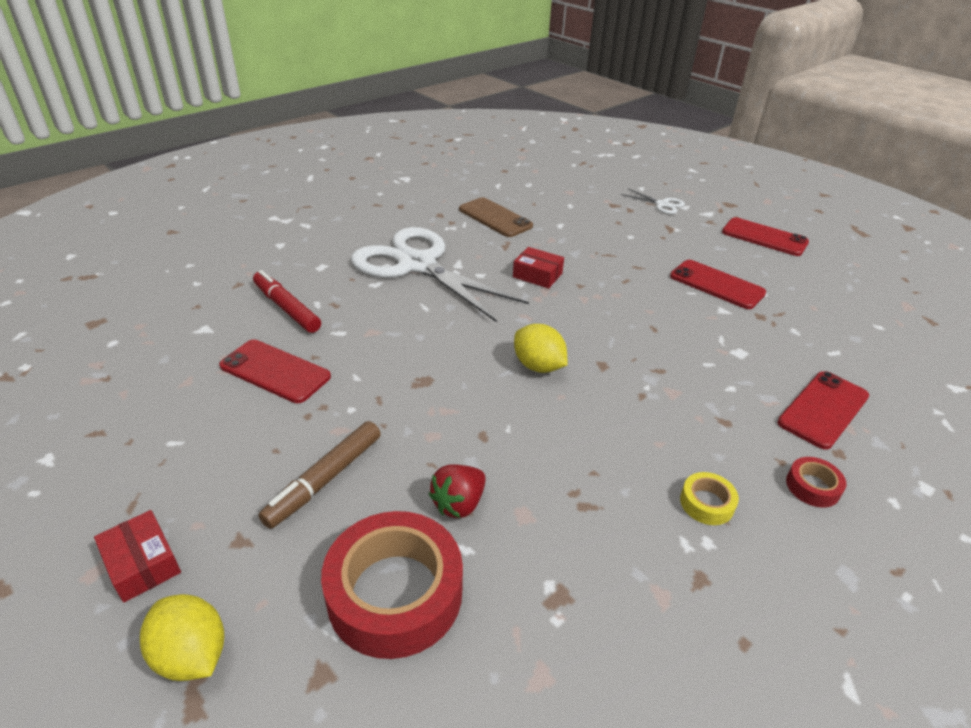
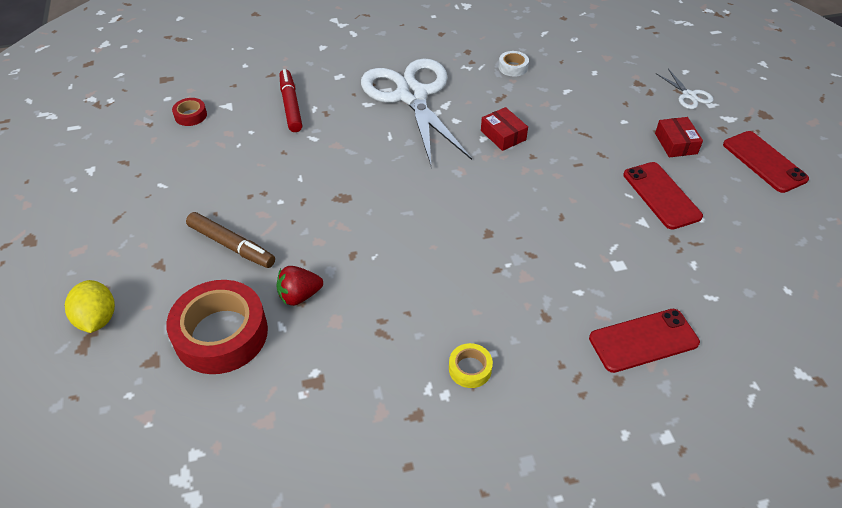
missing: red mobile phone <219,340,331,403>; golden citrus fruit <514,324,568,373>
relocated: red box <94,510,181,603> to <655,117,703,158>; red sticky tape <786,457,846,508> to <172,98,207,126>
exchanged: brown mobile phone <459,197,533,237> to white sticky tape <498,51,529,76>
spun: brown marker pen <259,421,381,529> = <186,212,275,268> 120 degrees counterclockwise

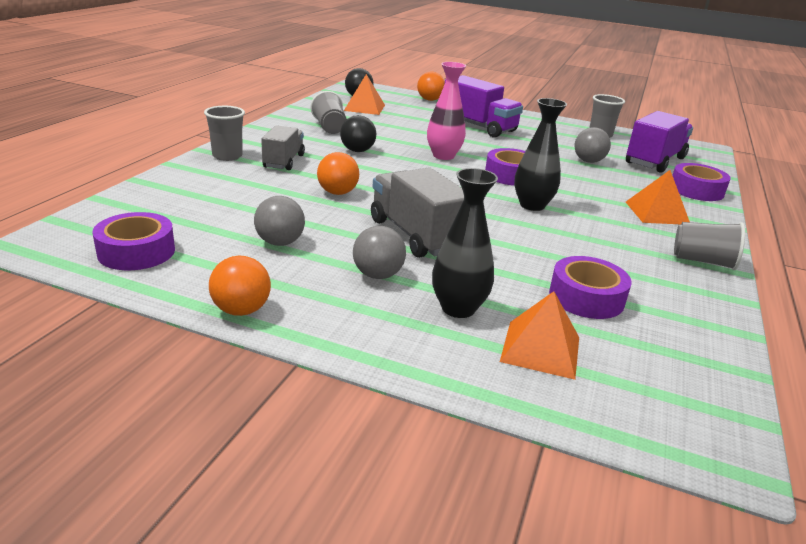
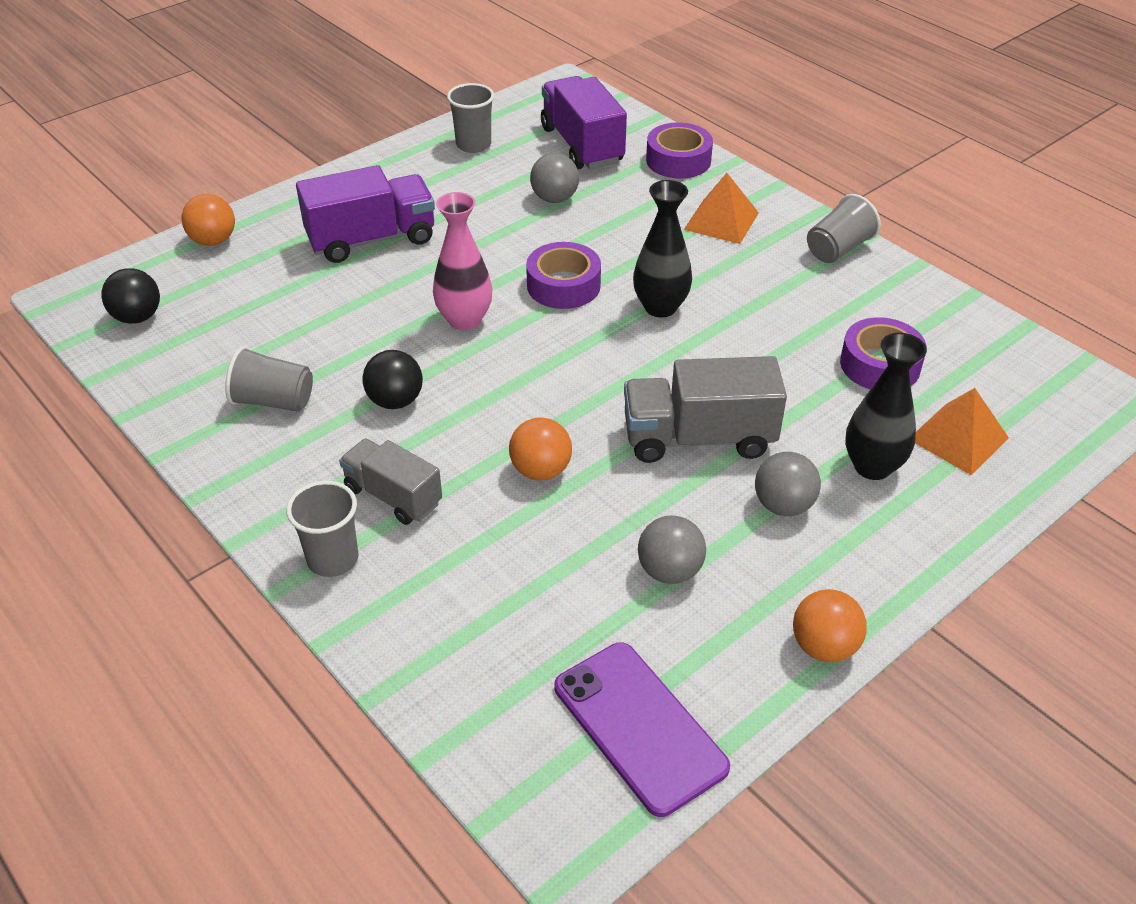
missing: bright orange pyramid shape <344,74,385,115>
exchanged: purple sticky tape <93,212,175,270> to purple mobile phone <554,642,730,817>

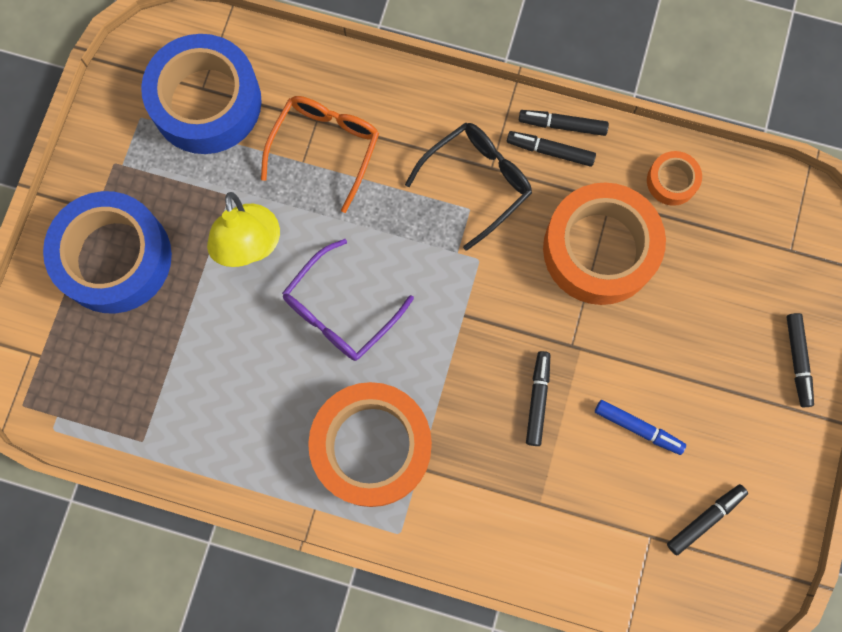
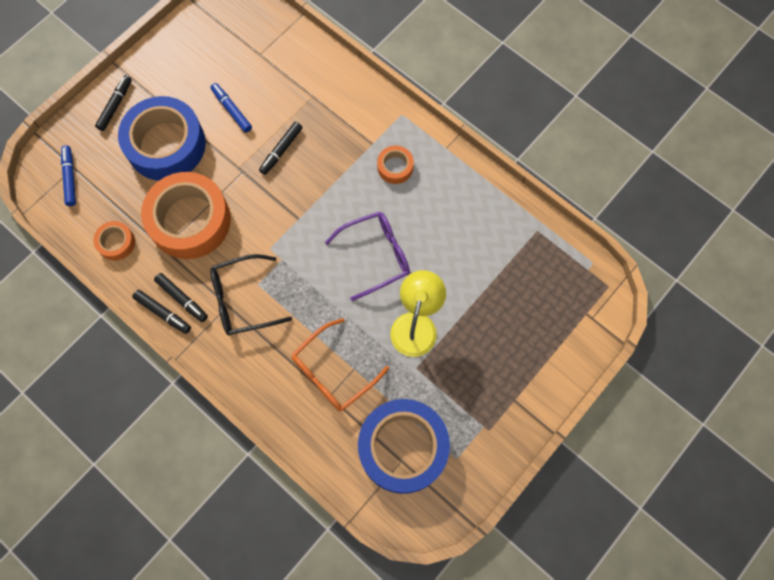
missing: black marker pen <667,484,748,555>
appeared: blue marker pen <61,145,76,206>
relocated: blue sticky tape <43,191,172,314> to <118,96,206,181>
size: bright orange sticky tape <308,382,432,507> = <377,146,414,184> x0.45

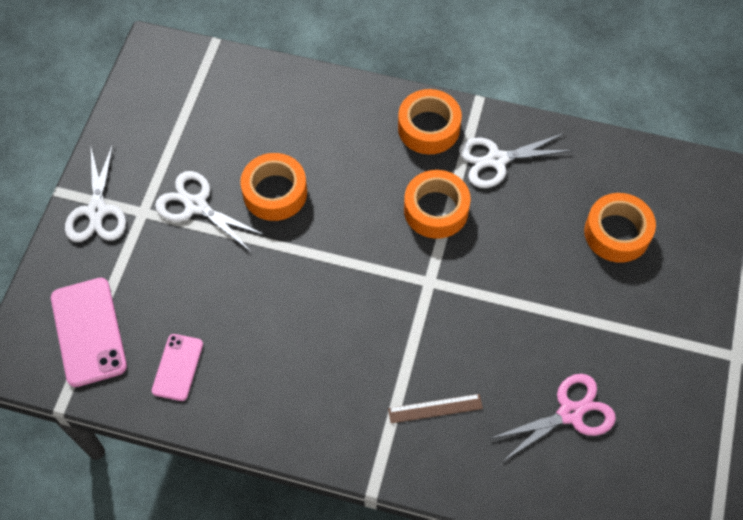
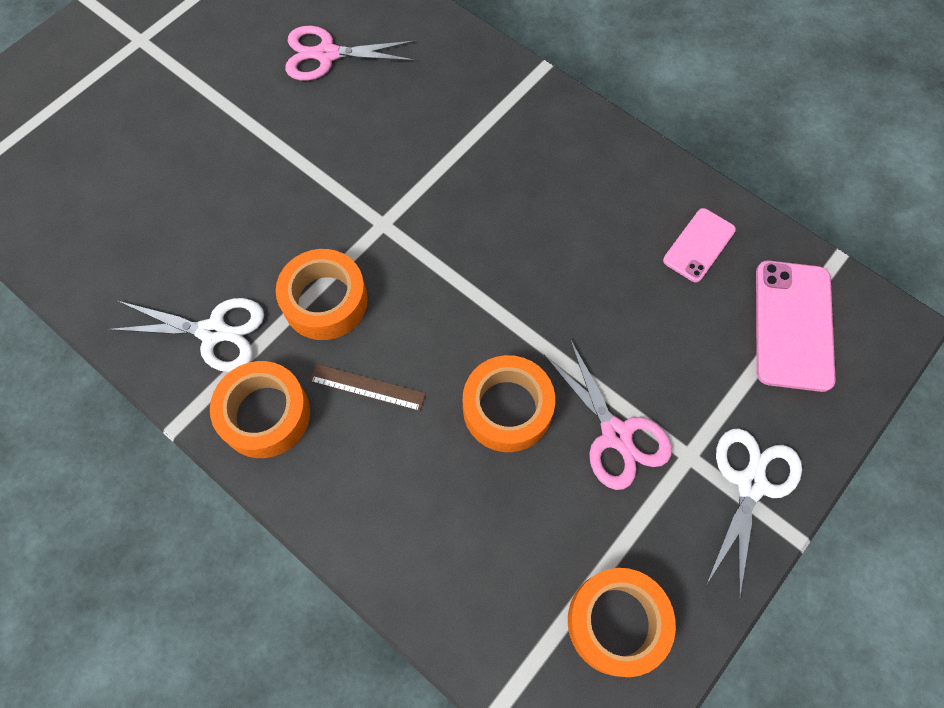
relocated: brown ruler <388,394,483,423> to <310,364,426,411>; bright orange sticky tape <584,193,656,263> to <568,568,676,677>
colour: white scissors <155,171,266,252> to rosy scissors <544,339,672,490>

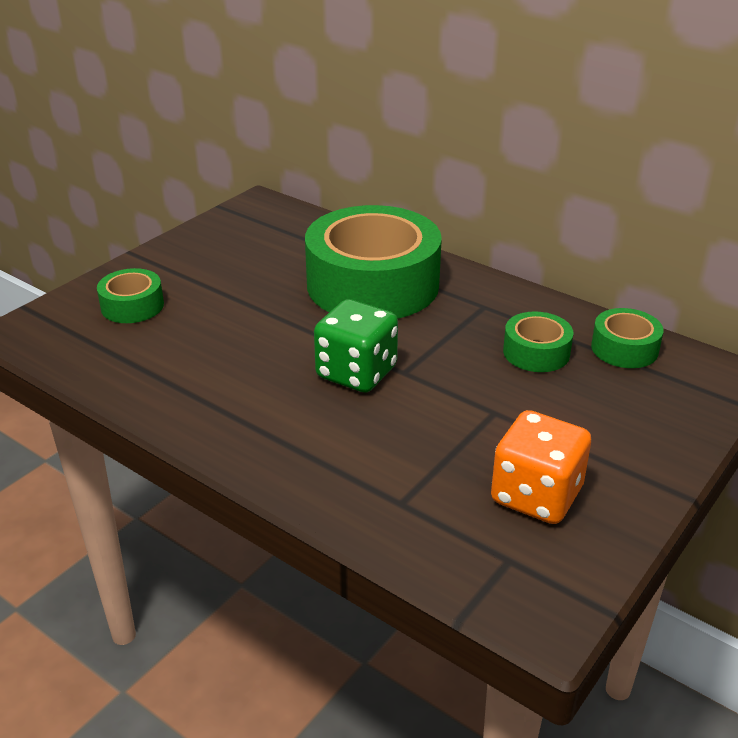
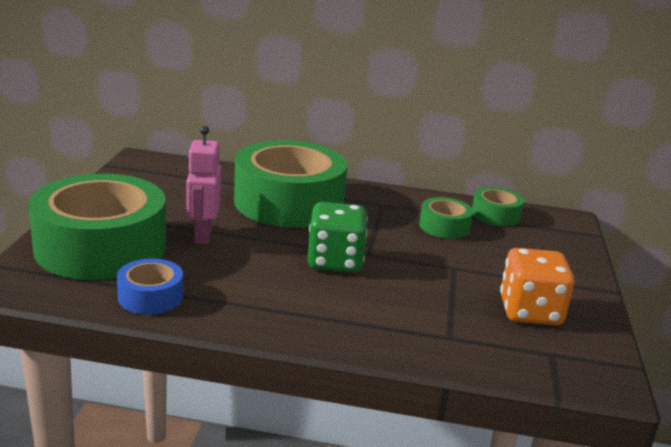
appeared: blue sticky tape <117,258,183,315>; rosy toy robot <186,126,221,244>
size: emerald sticky tape <97,268,164,323> = <28,174,166,280> x2.21

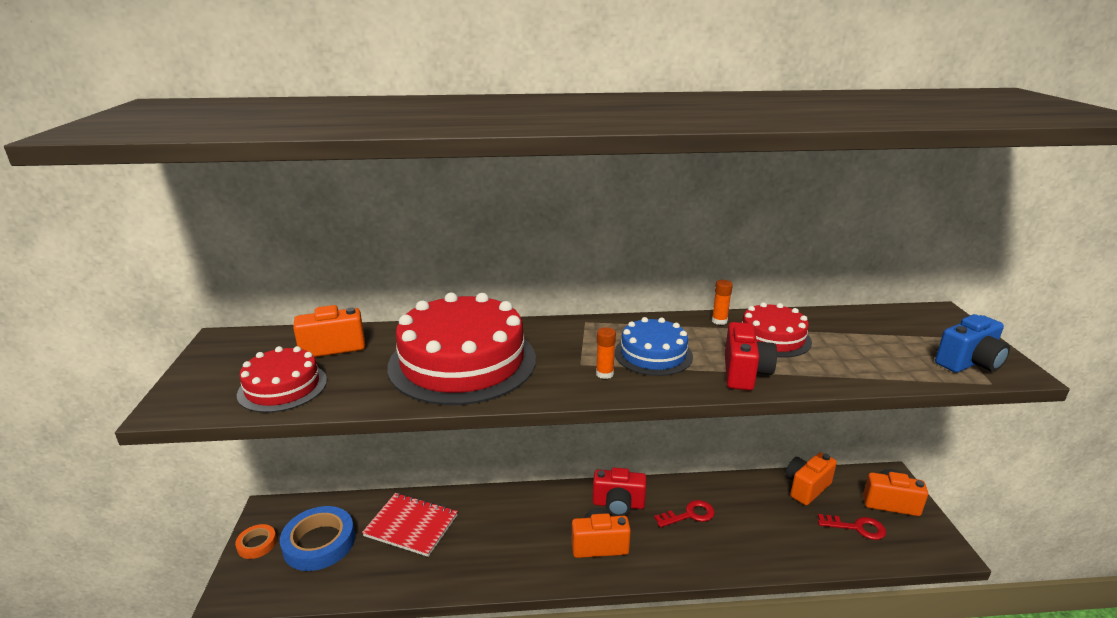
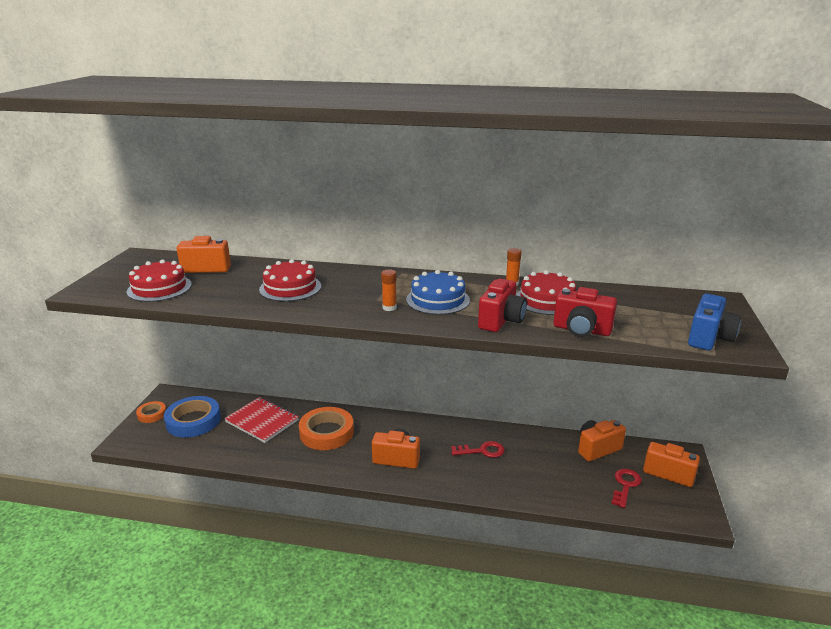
appeared: bright orange sticky tape <299,407,354,450>
relocated: red compact camera <593,468,646,516> to <553,287,617,337>
spun: red key <818,514,886,540> = <611,469,642,508> 90 degrees counterclockwise; blue compact camera <935,314,1010,373> = <688,294,741,350> 45 degrees counterclockwise
size: red layer cake <387,293,536,405> = <259,259,321,302> x0.54

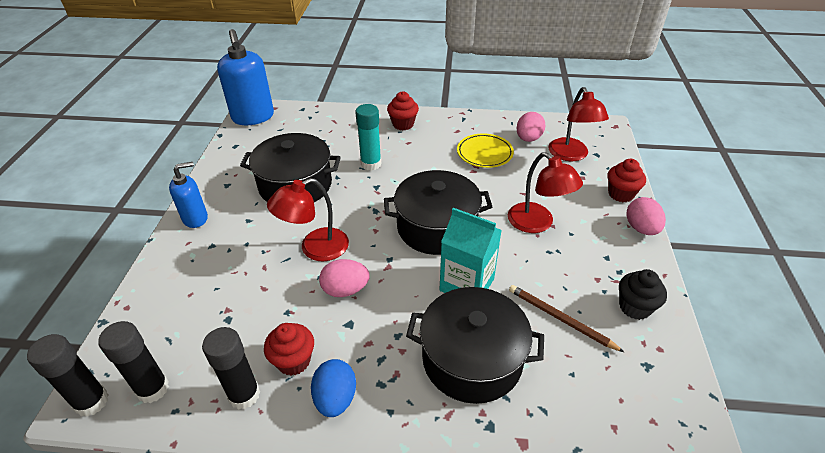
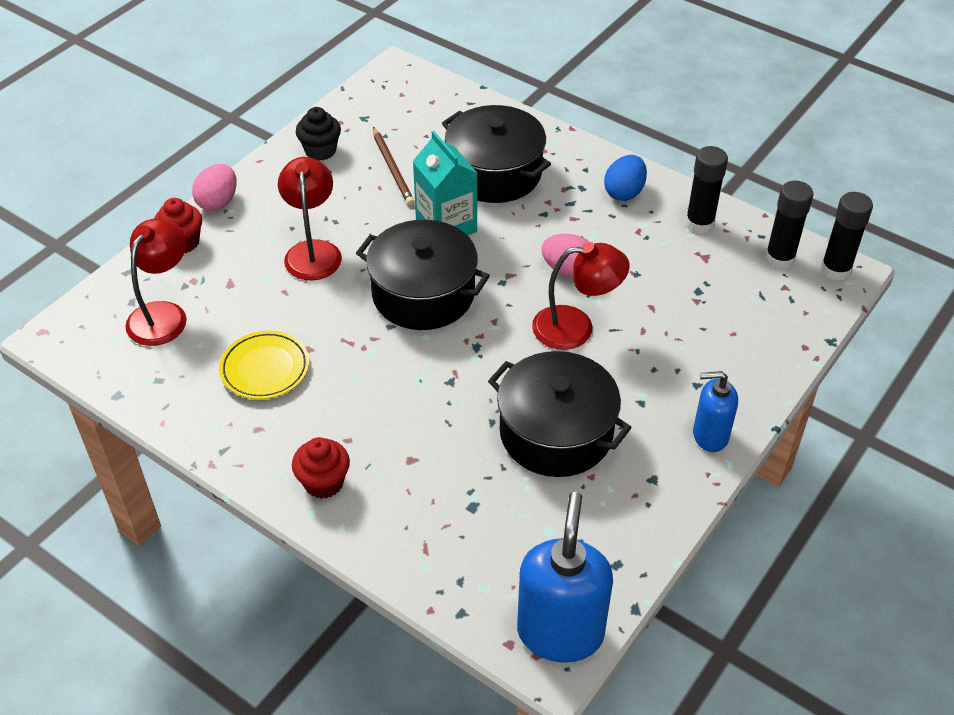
missing: red muffin <264,323,314,376>; teal glue <355,104,381,171>; rosy egg shape <516,112,545,142>

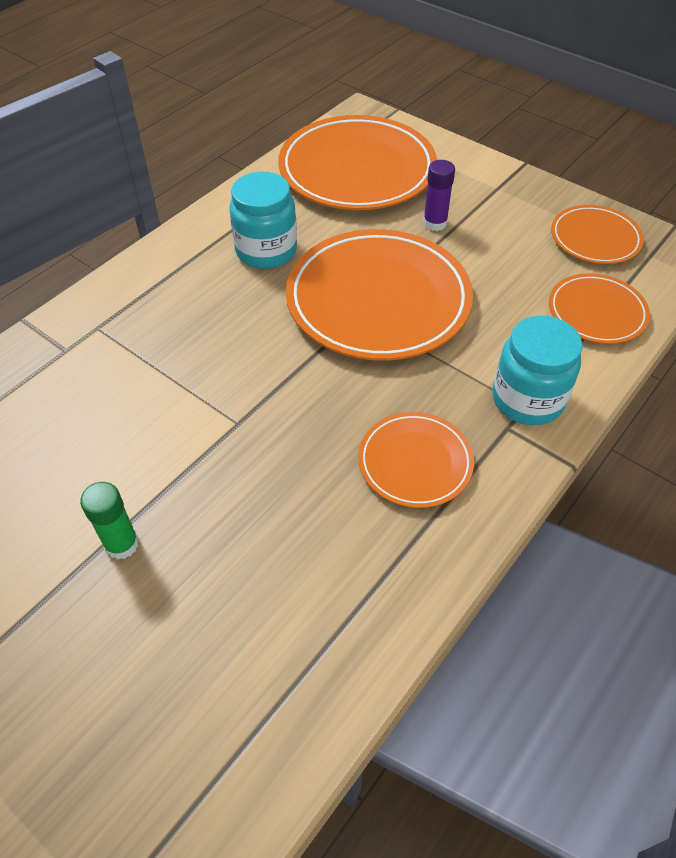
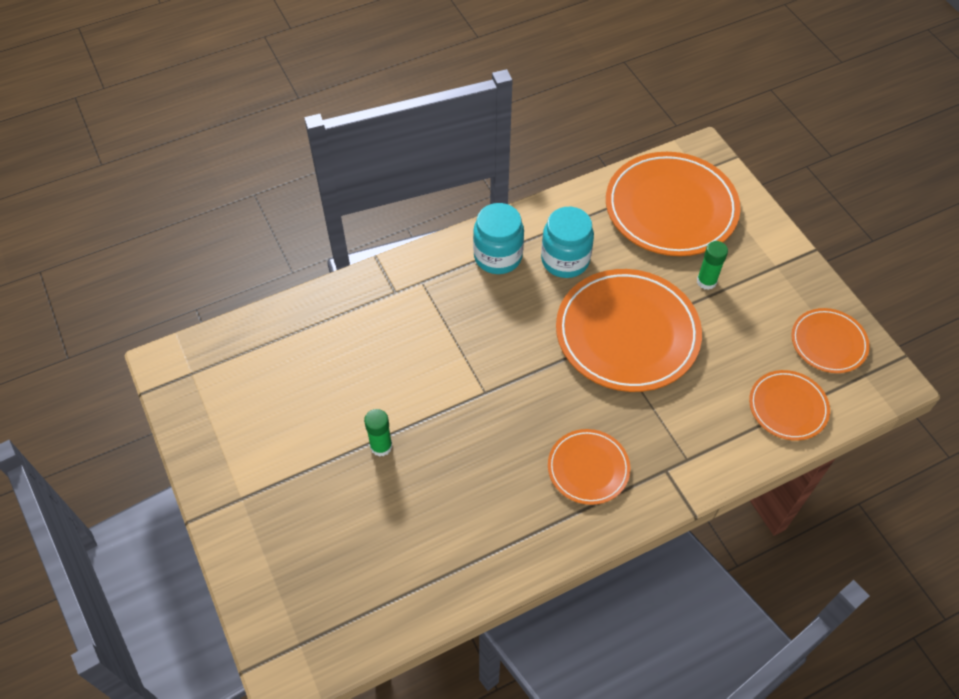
relocated: teal preserve jar <493,315,582,425> to <473,203,524,274>
colour: purple glue <423,160,455,231> to emerald glue <697,241,728,290>

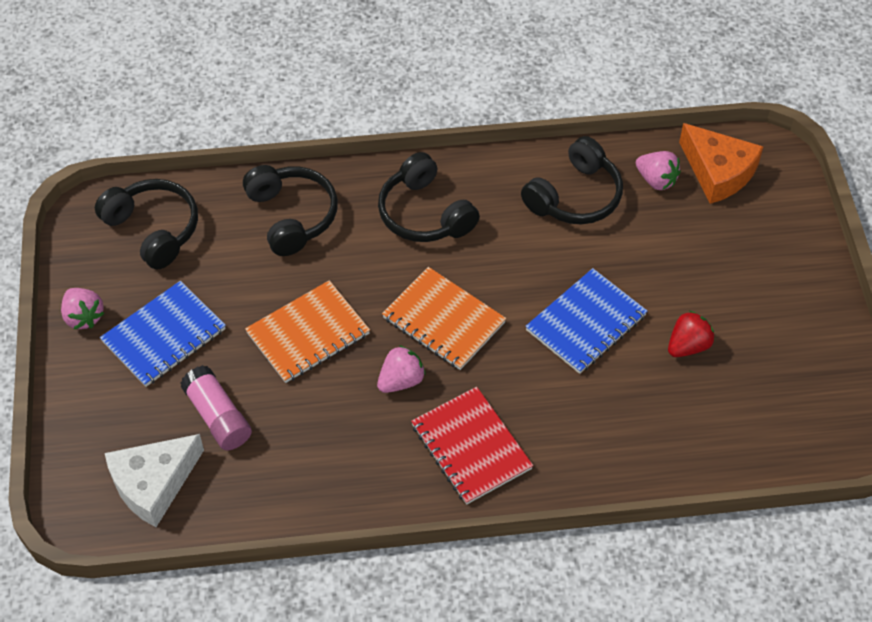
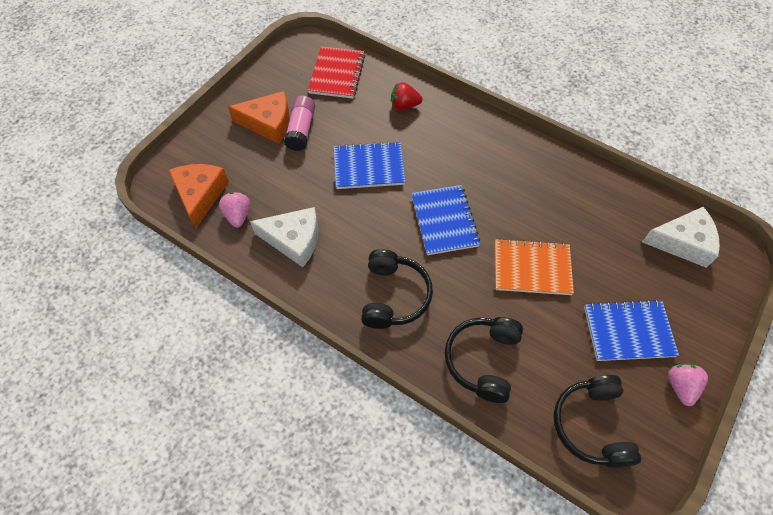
missing: rosy strawberry <377,345,426,393>
appeared: bright orange piece of cheese <228,91,290,144>
relocated: rosy glue <180,365,252,450> to <284,95,315,151>; red exercise book <411,387,533,505> to <308,46,365,99>; red strawberry <668,311,715,357> to <391,82,423,110>
exchanged: black headset <521,136,623,224> to white piece of cheese <250,207,318,267>
colour: bright orange exercise book <382,267,506,370> to blue exercise book <411,185,480,255>

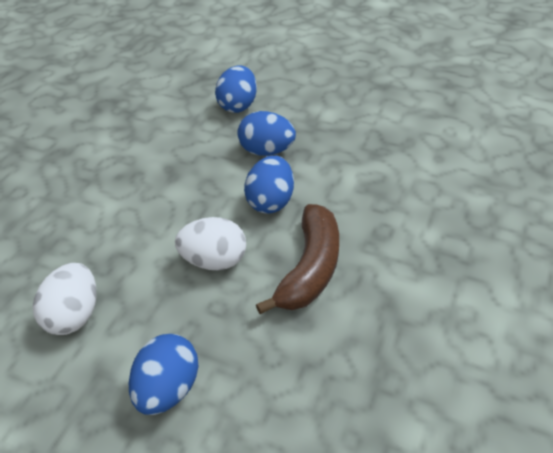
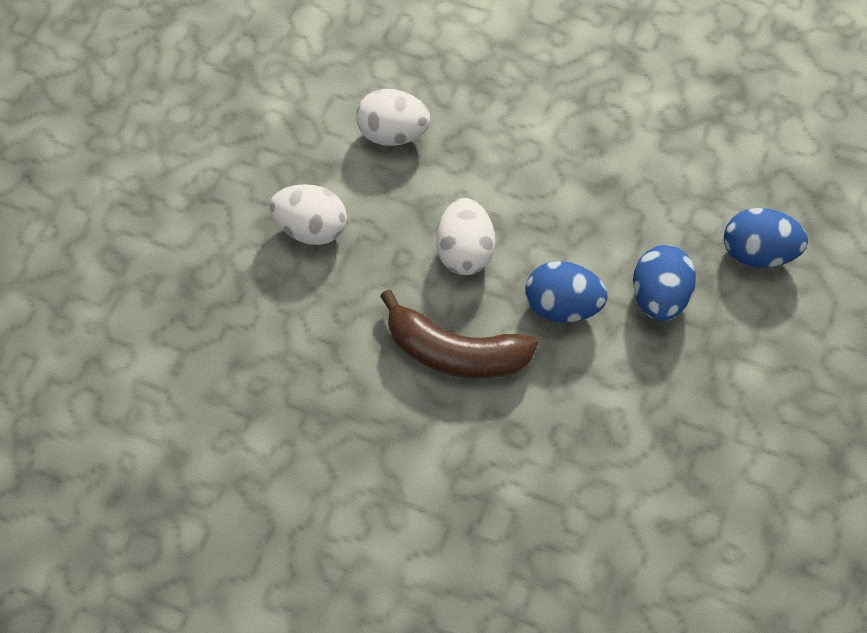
colour: blue egg shape <129,334,198,415> to white egg shape <269,184,347,245>

